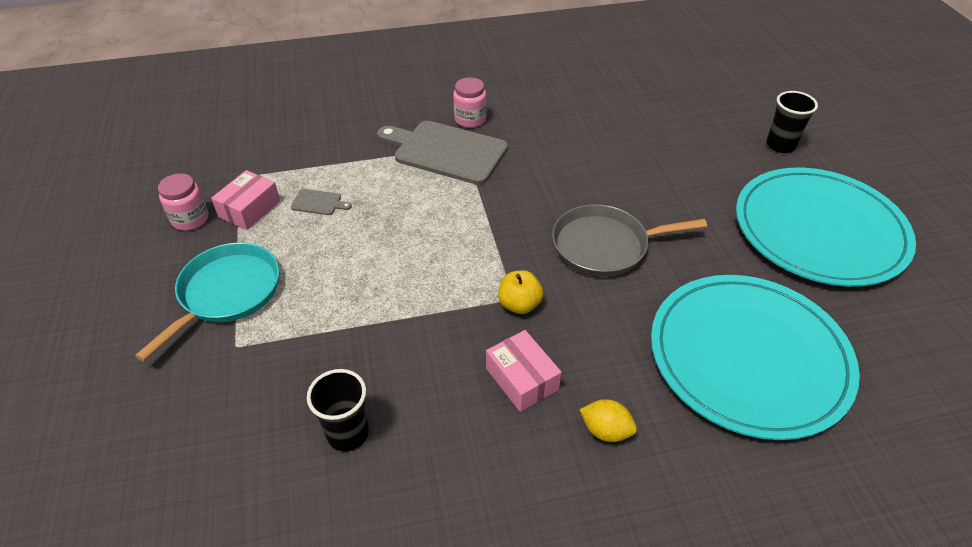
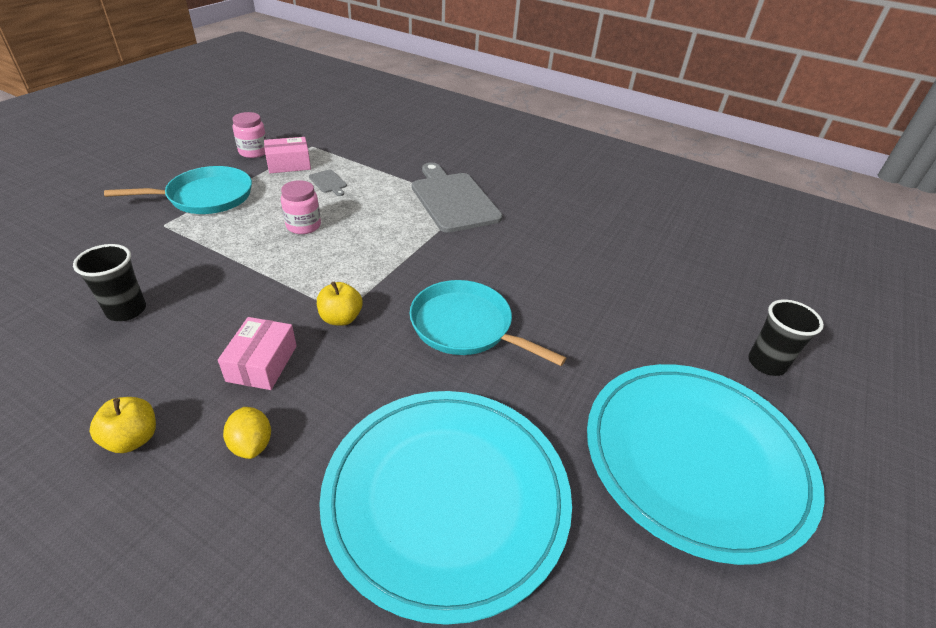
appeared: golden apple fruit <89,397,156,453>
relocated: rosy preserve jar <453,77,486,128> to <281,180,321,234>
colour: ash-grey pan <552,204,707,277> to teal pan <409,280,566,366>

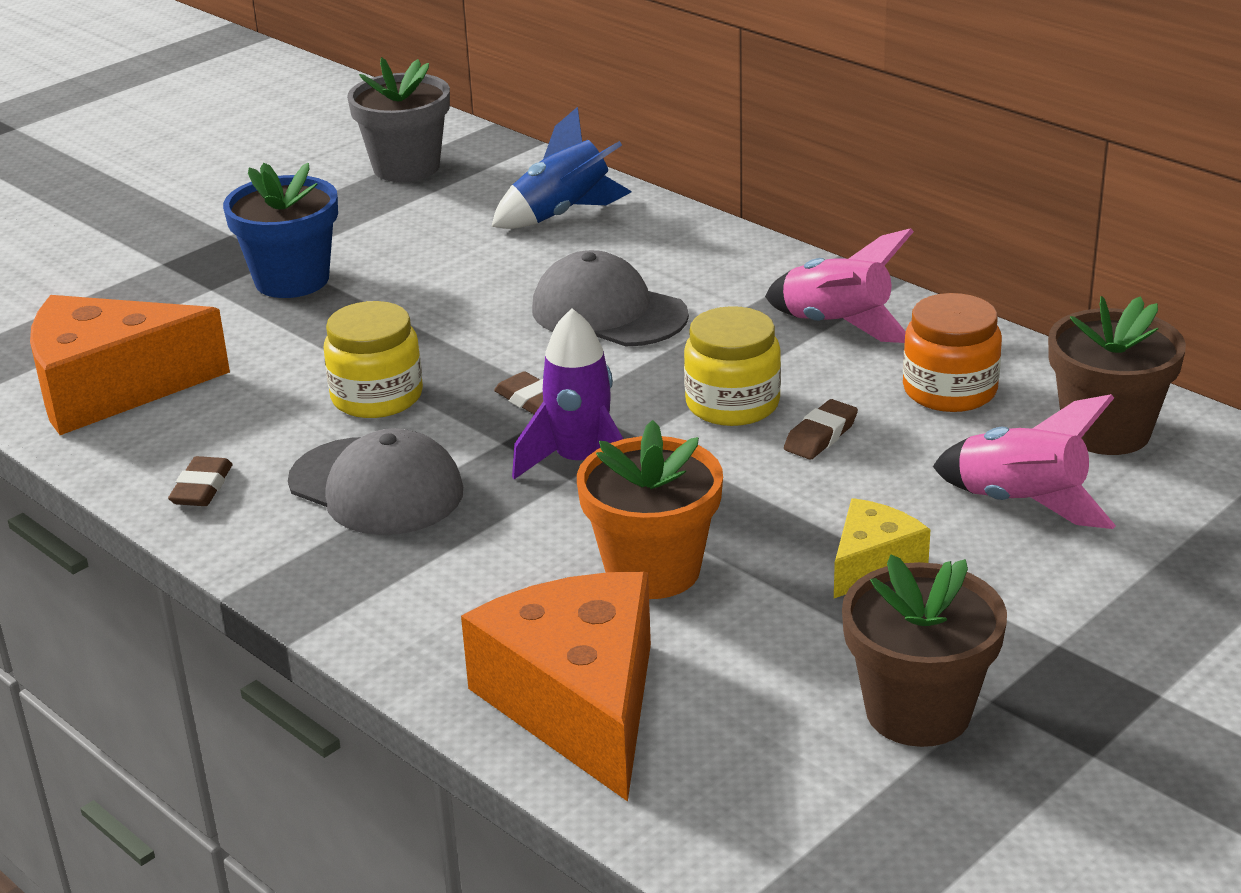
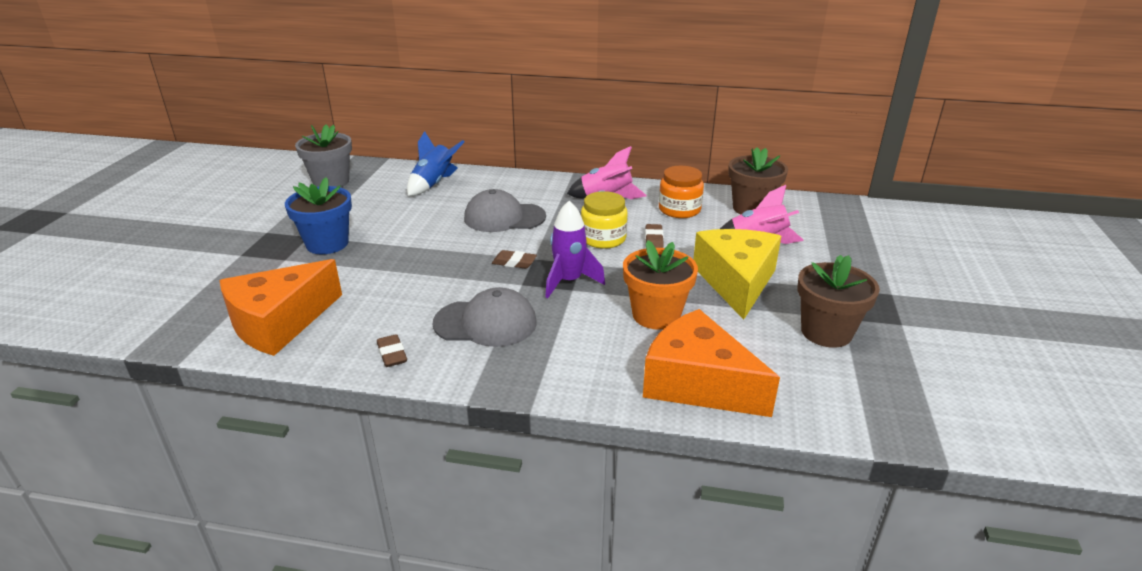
missing: golden preserve jar <324,301,423,418>
size: golden piece of cheese <834,498,931,598> = <693,229,781,320> x1.94

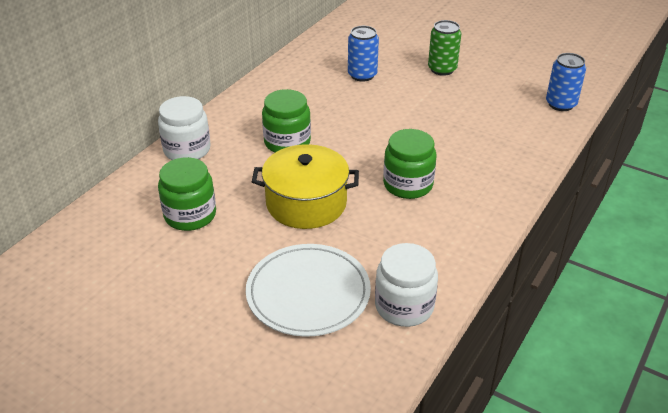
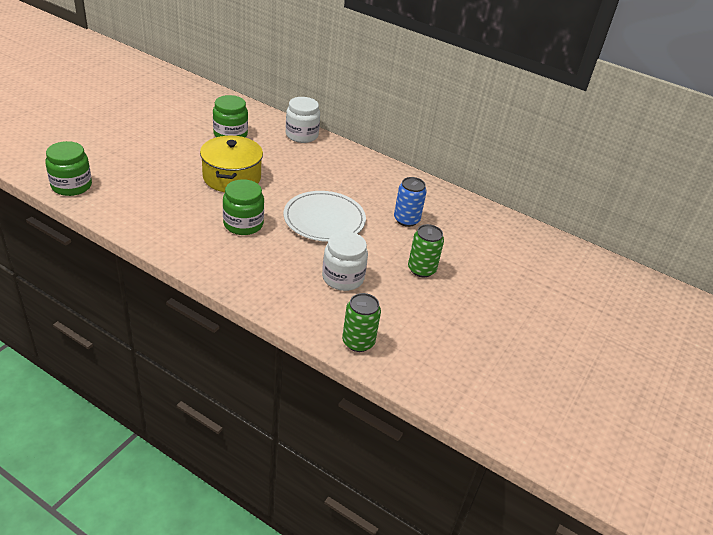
relocated: white dinner plate <246,244,371,337> to <283,191,366,242>; emerald preserve jar <262,89,311,152> to <45,141,92,196>; white preserve jar <375,243,438,327> to <322,231,368,291>
colour: blue soda can <546,53,586,111> to emerald soda can <342,293,381,352>

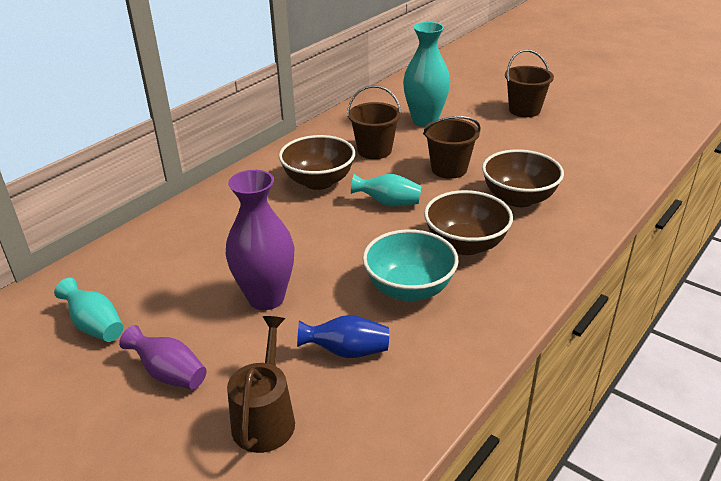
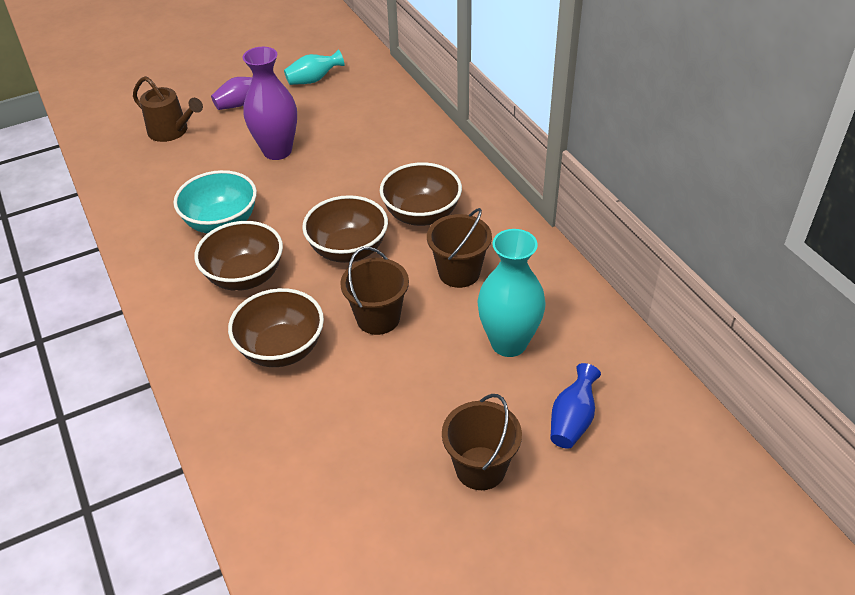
relocated: blue tall vase <297,315,389,358> to <550,363,601,449>
exchanged: teal tall vase <351,174,422,207> to brown bowl <302,195,388,263>

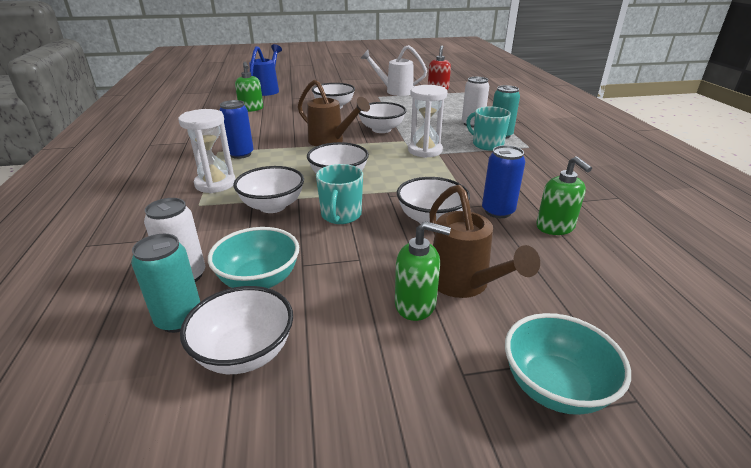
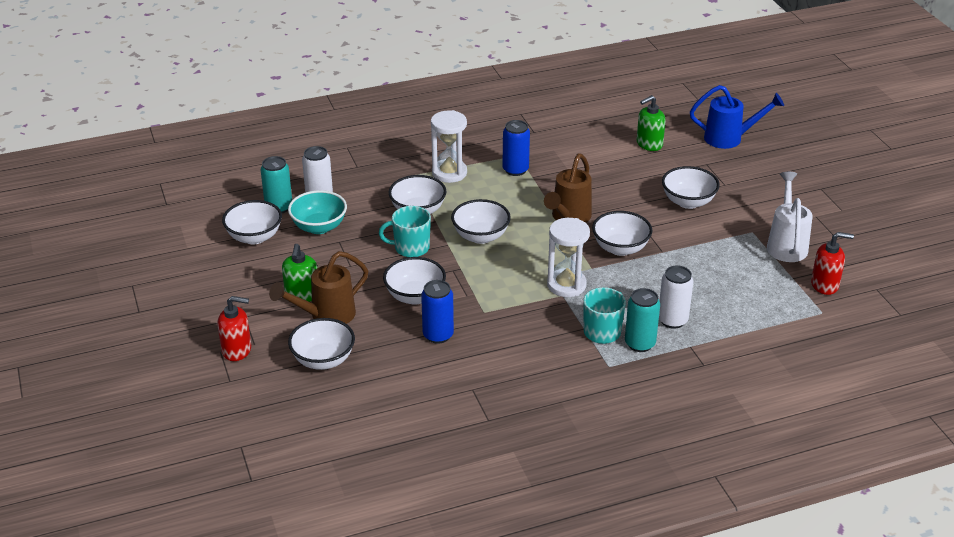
missing: emerald soap dispenser <536,156,592,235>
appeared: white bowl <288,318,355,370>
exchanged: teal bowl <505,313,631,415> to red soap dispenser <217,296,251,361>

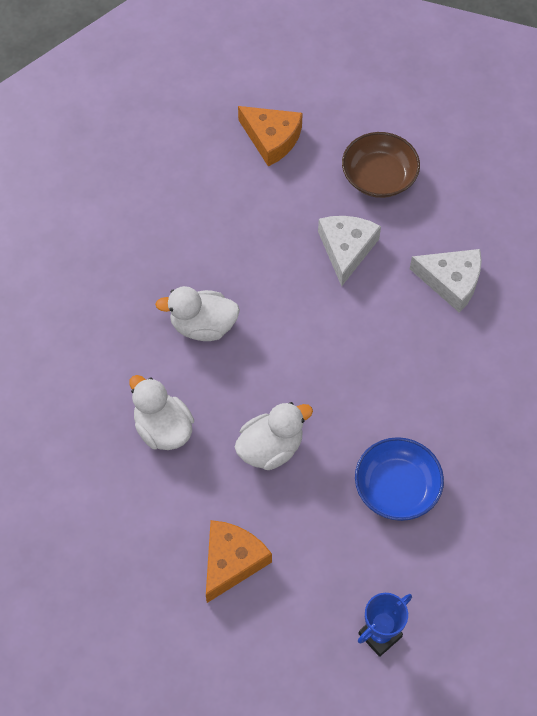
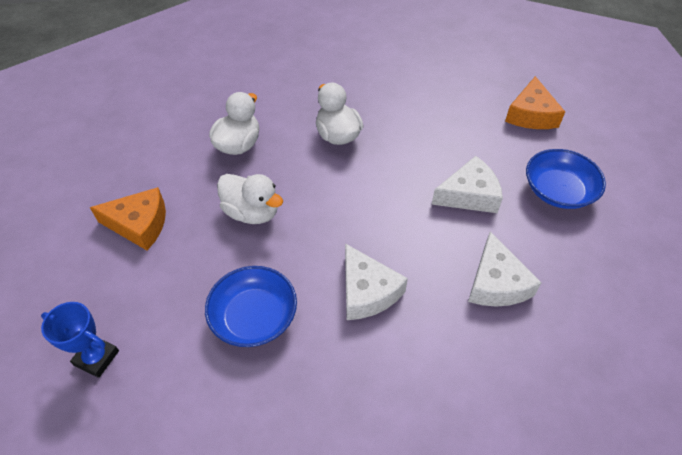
appeared: white piece of cheese <345,243,408,320>
colour: brown bowl <342,132,420,198> to blue bowl <526,149,606,209>

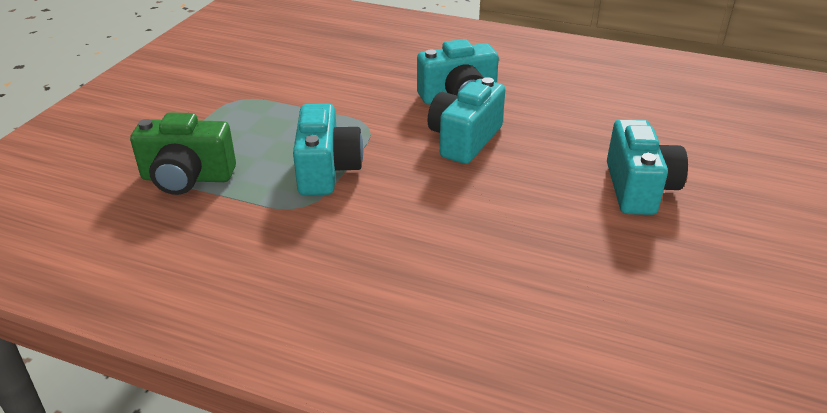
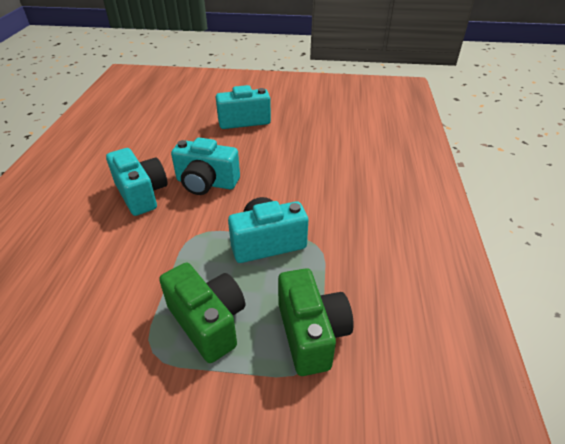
appeared: emerald compact camera <159,263,245,363>

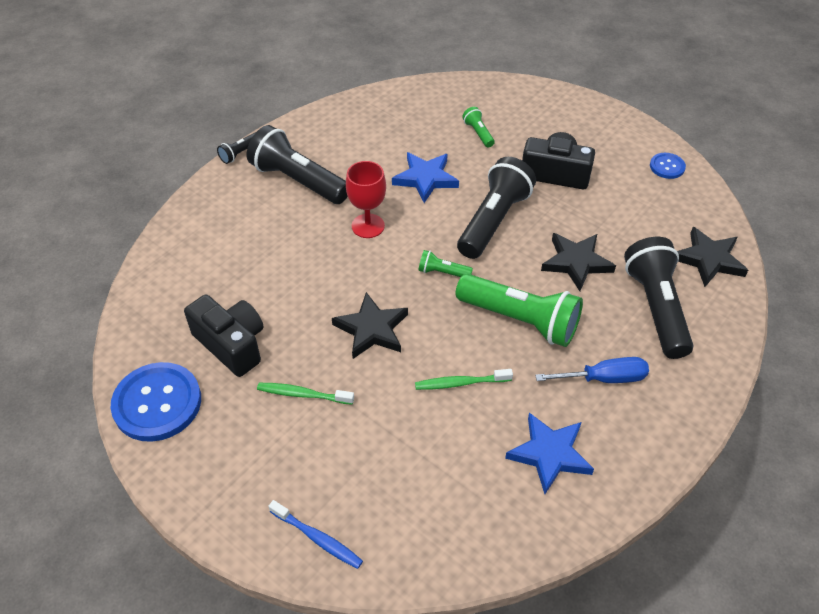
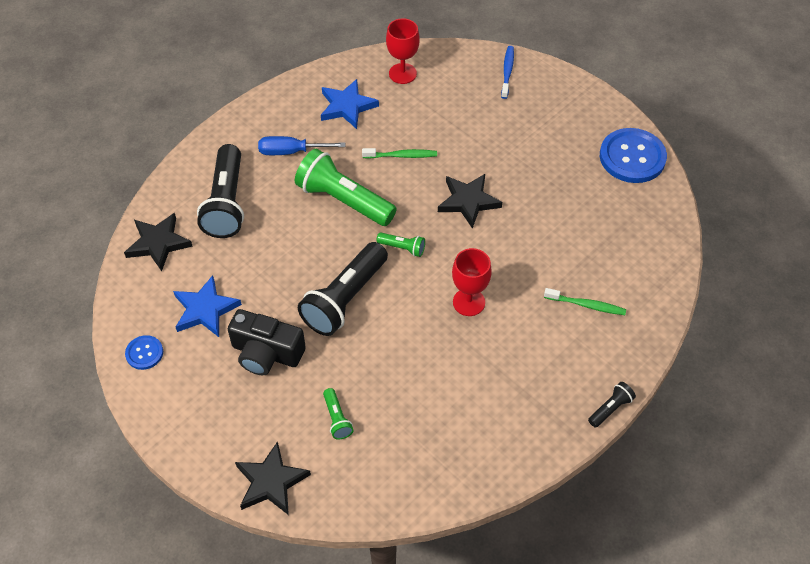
missing: black compact camera <184,294,263,377>; black pocket torch <247,125,348,204>
appeared: red wine glass <386,18,420,84>
relocated: emerald toothbrush <257,383,354,405> to <544,288,626,315>; blue star <392,152,459,203> to <173,275,242,337>; black star <541,233,616,291> to <235,441,311,515>
spun: blue toothbrush <268,500,363,569> = <501,46,514,99> 60 degrees clockwise

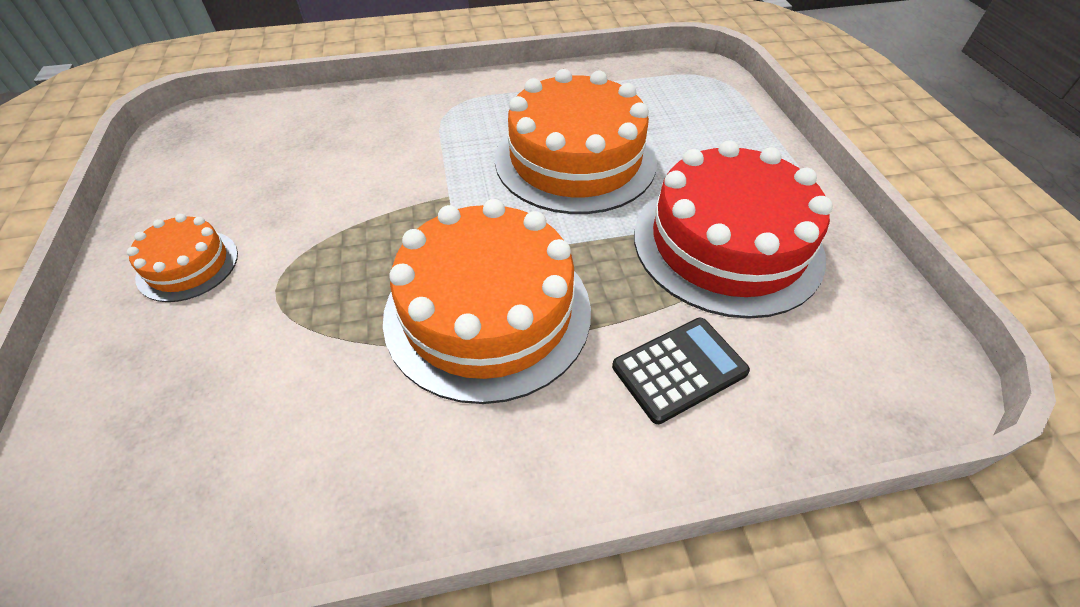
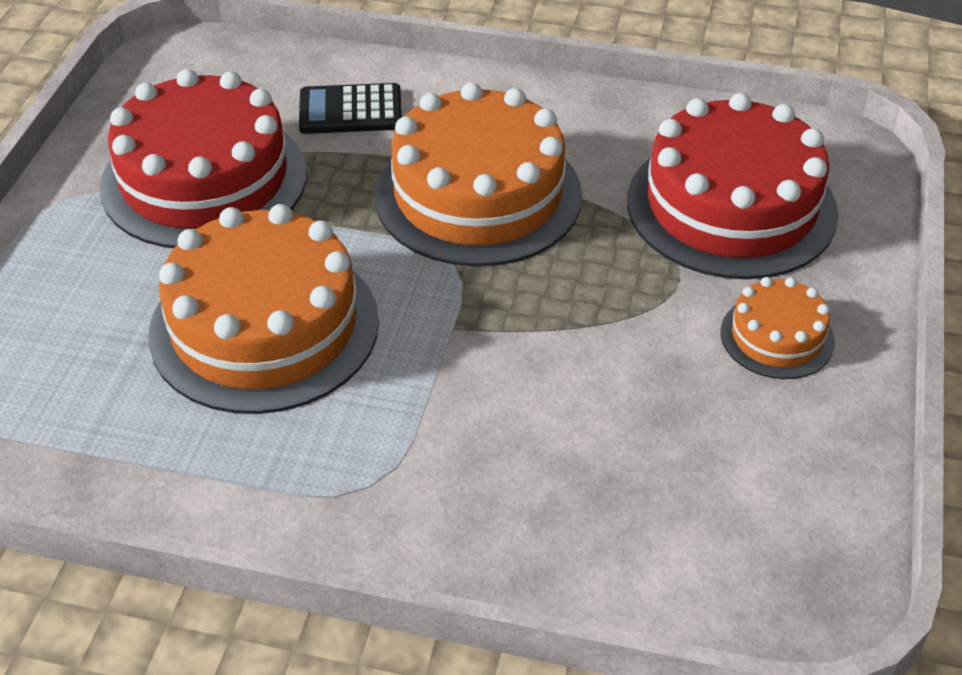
appeared: red layer cake <627,93,838,279>

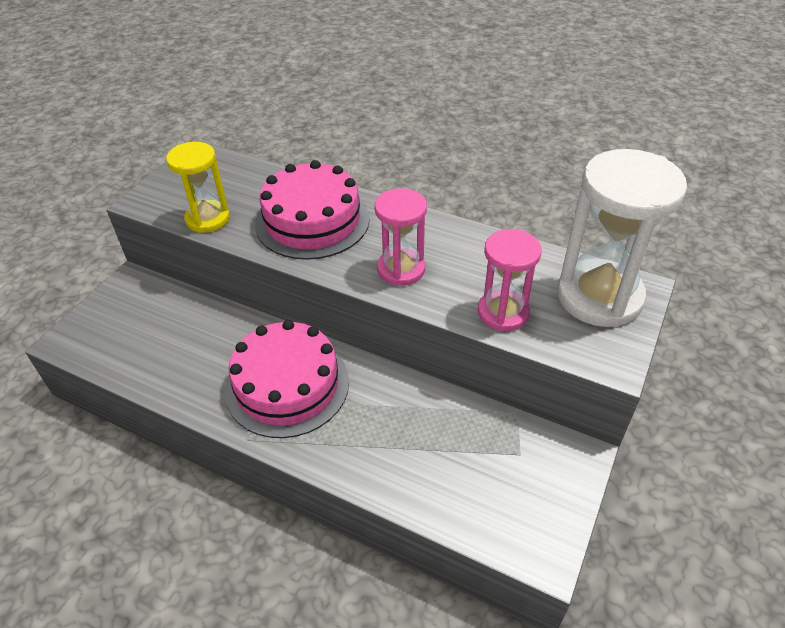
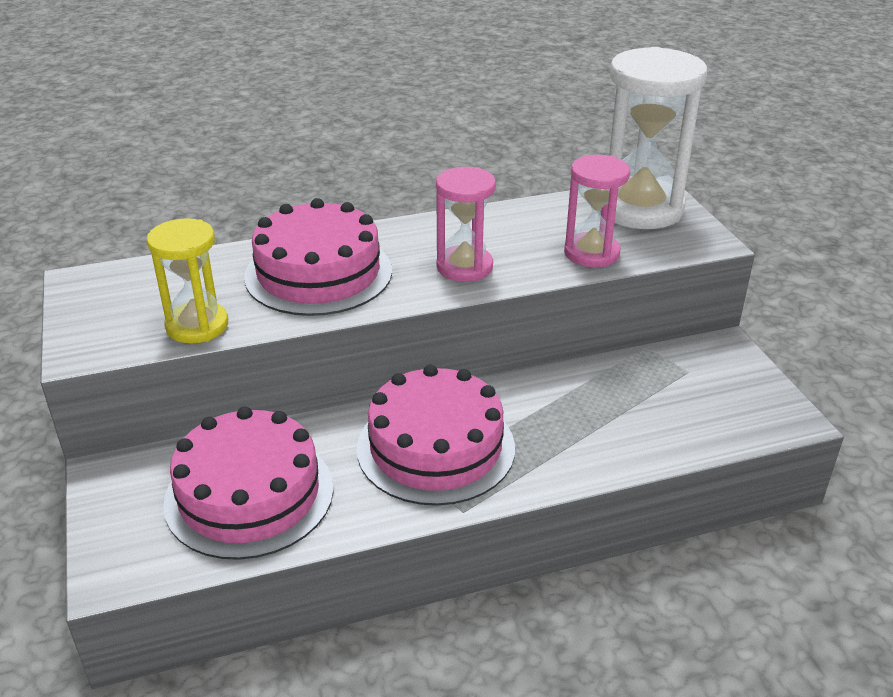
appeared: rosy layer cake <163,407,333,560>

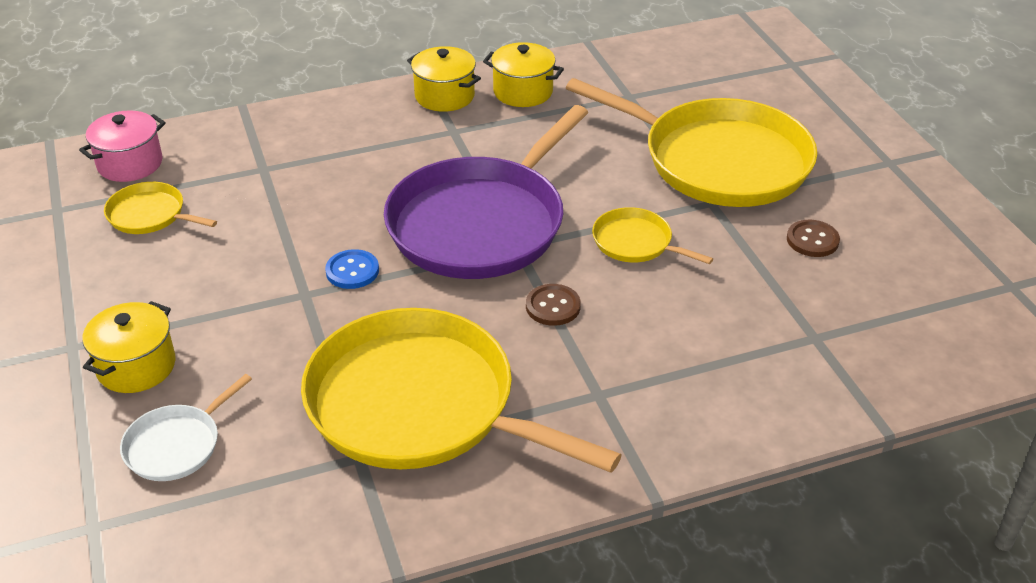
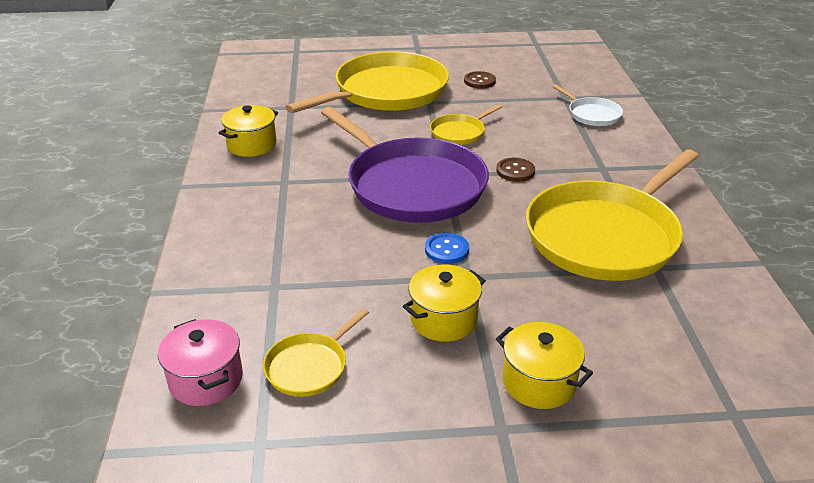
relocated: white pan <120,374,252,481> to <553,84,623,126>; golden stockpot <407,46,481,112> to <403,265,486,342>

